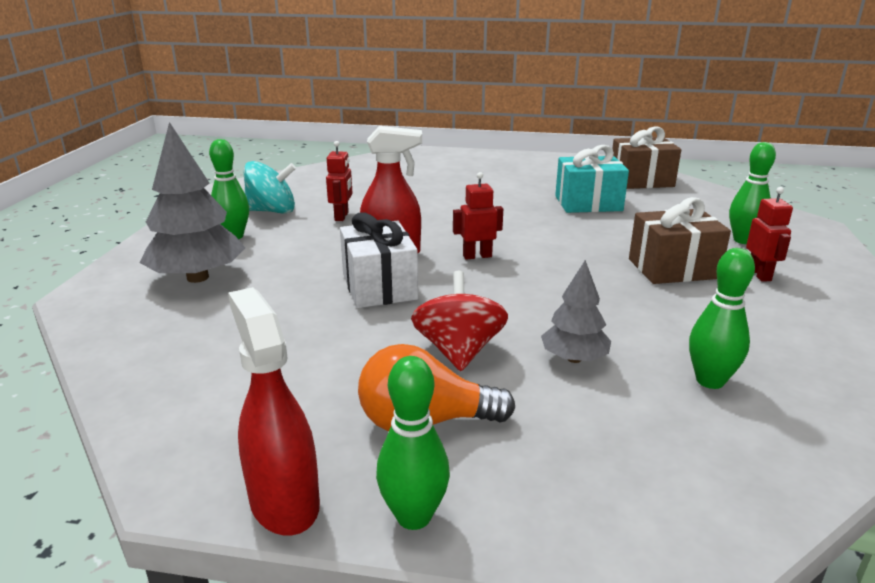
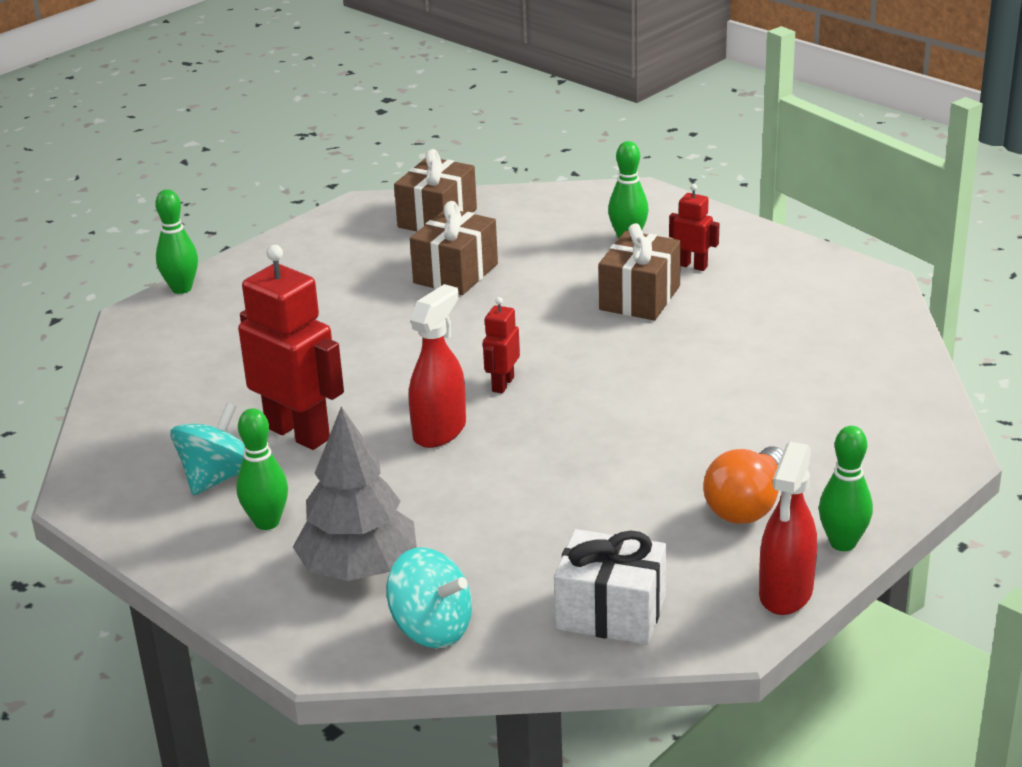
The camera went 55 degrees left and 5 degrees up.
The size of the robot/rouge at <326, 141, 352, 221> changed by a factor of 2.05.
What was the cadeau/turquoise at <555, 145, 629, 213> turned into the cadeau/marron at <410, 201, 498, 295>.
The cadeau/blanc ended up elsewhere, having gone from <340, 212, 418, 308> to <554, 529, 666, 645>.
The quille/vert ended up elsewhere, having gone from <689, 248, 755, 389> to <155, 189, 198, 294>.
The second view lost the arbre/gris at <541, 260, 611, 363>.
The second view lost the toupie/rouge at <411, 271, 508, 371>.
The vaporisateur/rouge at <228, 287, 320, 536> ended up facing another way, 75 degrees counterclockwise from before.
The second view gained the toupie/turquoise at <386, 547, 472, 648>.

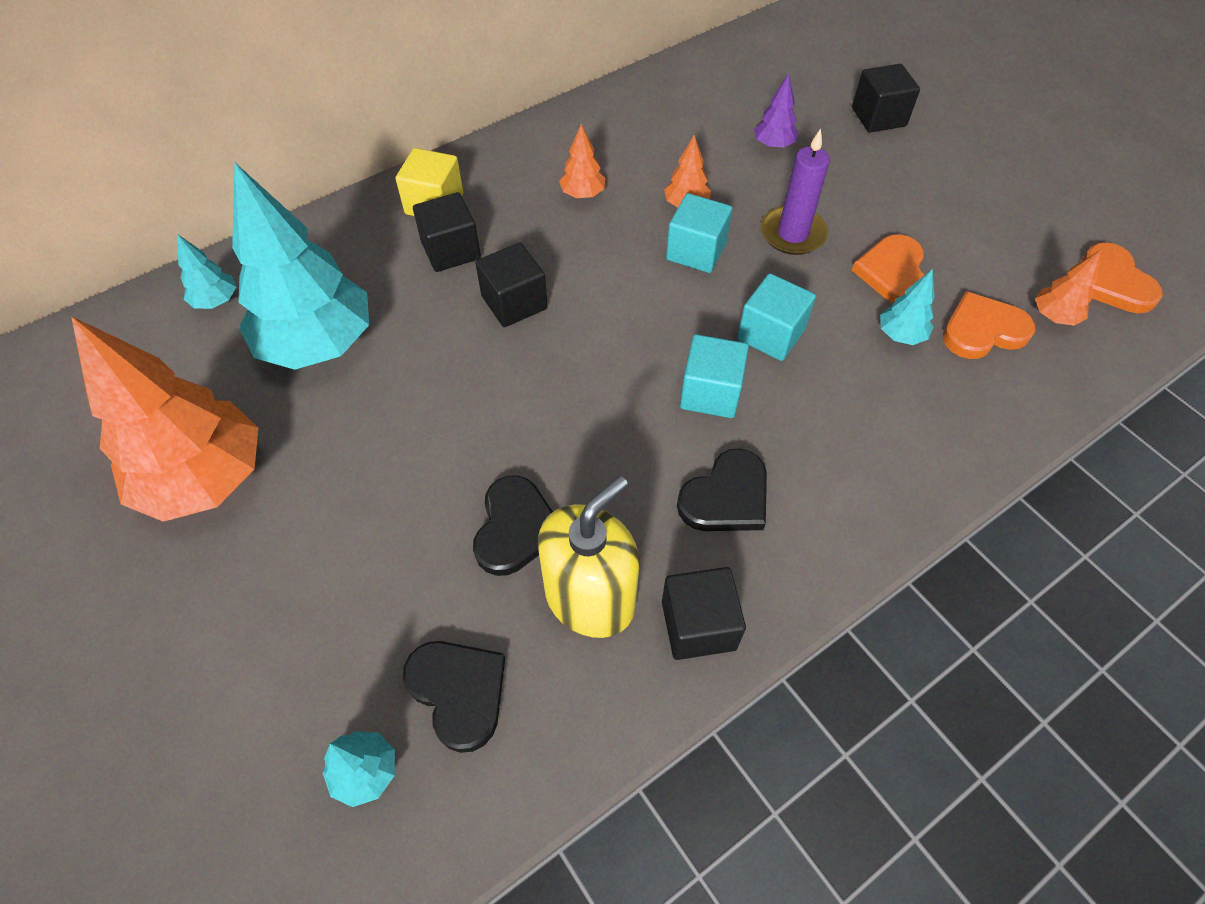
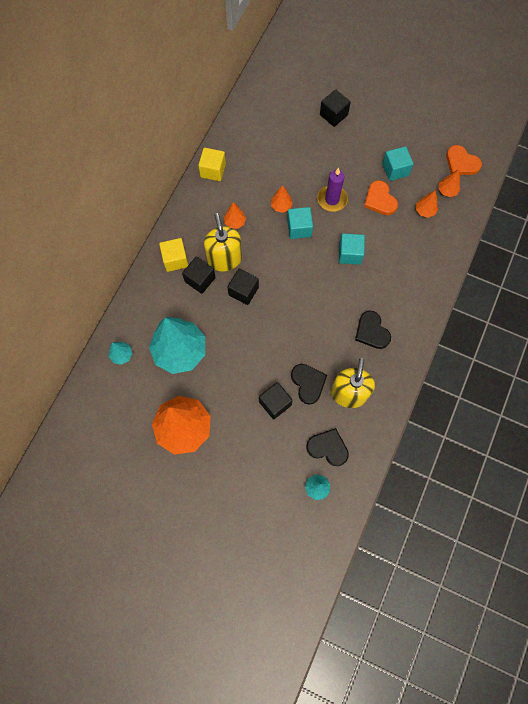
The camera went 30 degrees left and 15 degrees up.
The second view lost the arbre/violet at <754, 74, 798, 149>.
The second view lost the arbre/turquoise at <880, 269, 935, 345>.
Where the cœur/orange stood at <943, 291, 1035, 359>, the arbre/orange came to stand at <416, 191, 438, 218>.
The cube/turquoise ended up elsewhere, having gone from <680, 334, 749, 418> to <382, 146, 414, 181>.
The cœur/noir at <677, 448, 767, 531> ended up facing another way, 135 degrees clockwise from before.
The cube/noir ended up elsewhere, having gone from <662, 567, 746, 660> to <259, 382, 293, 419>.
The second view gained the cube/jaune at <198, 148, 226, 181>.
The second view gained the distributeur de savon/jaune at <204, 213, 242, 271>.

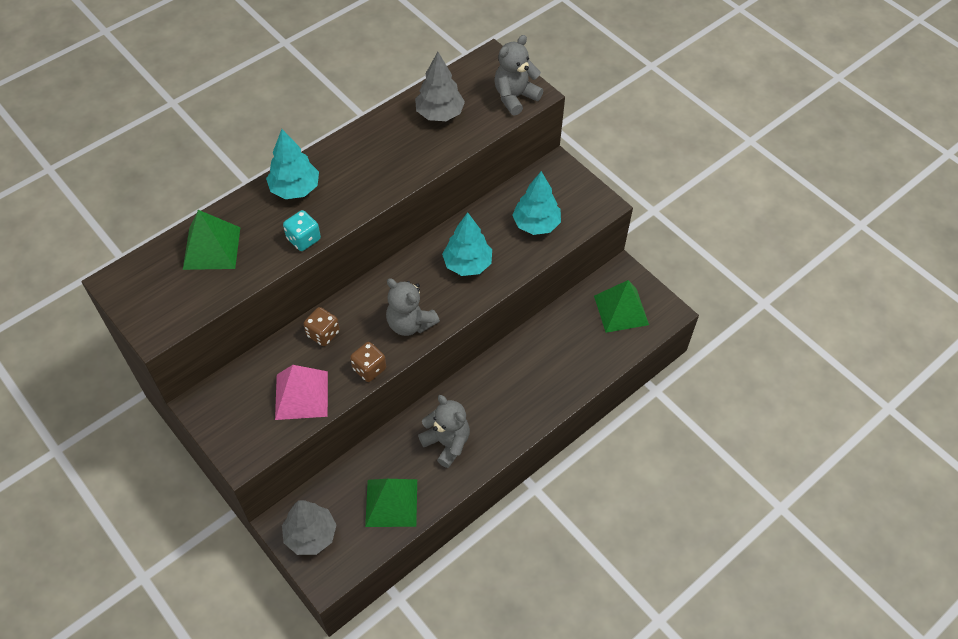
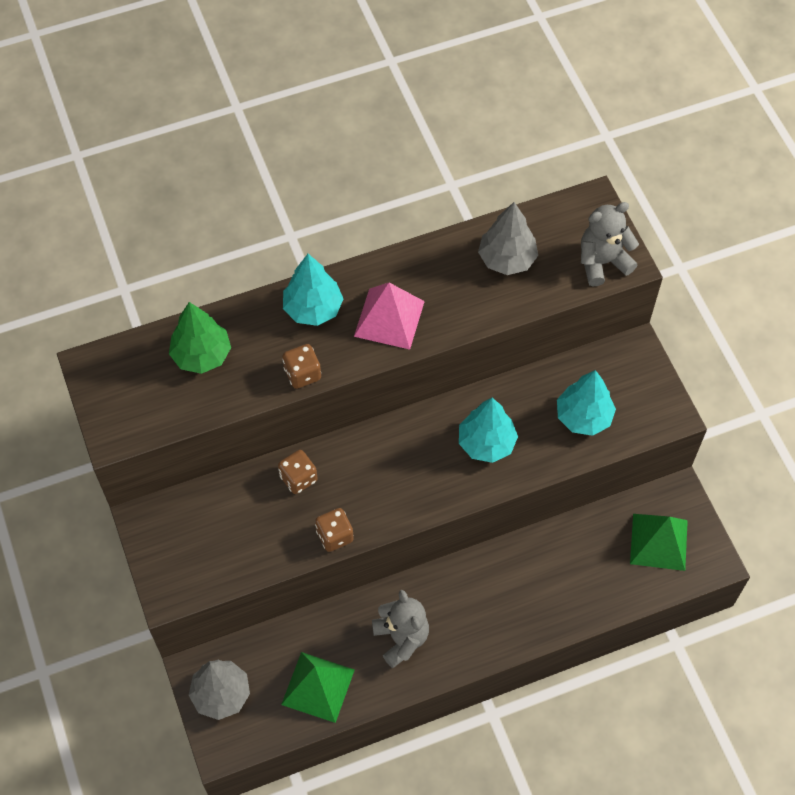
The camera went 20 degrees right and 5 degrees up.
Where the pyramide/vert stood at <183, 210, 240, 270>, the arbre/vert came to stand at <169, 302, 231, 374>.
What was the dé/turquoise at <283, 210, 321, 251> turned into the dé/marron at <282, 344, 321, 389>.
The second view lost the ours en peluche/gris at <386, 278, 440, 336>.
The pyramide/rose ended up elsewhere, having gone from <275, 365, 328, 420> to <354, 283, 425, 350>.

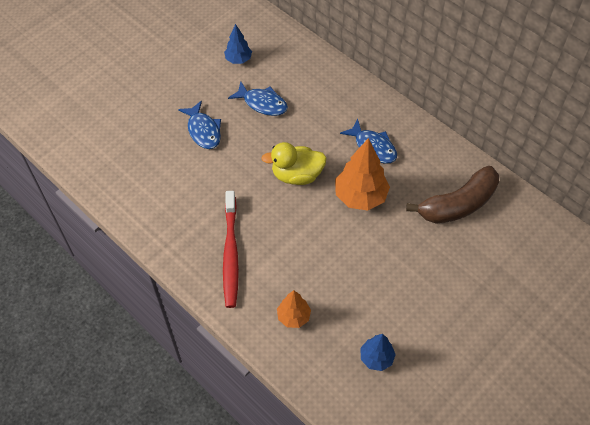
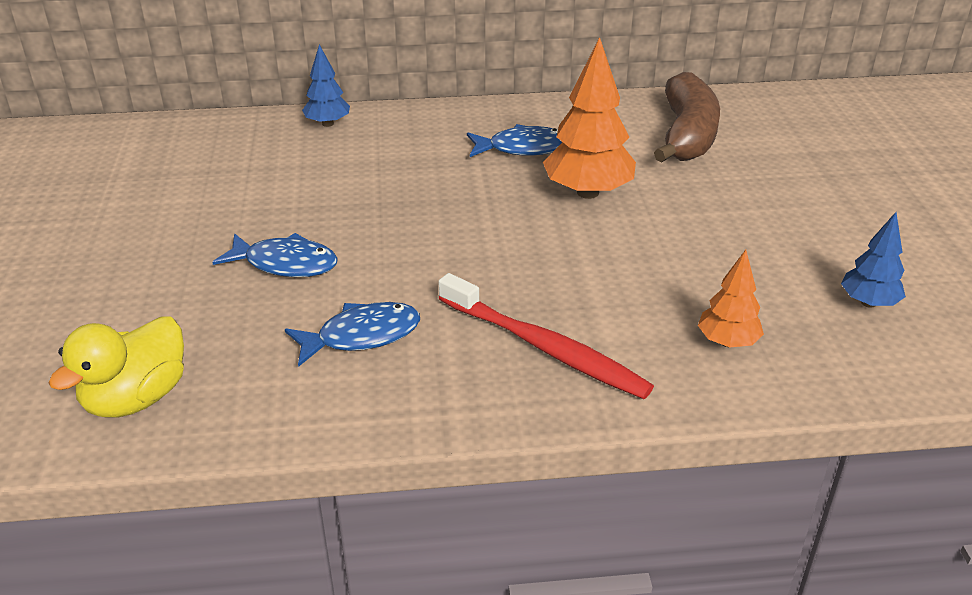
The camera went 50 degrees left and 20 degrees down.
The arbre/bleu ended up elsewhere, having gone from <224, 24, 252, 64> to <302, 44, 350, 127>.
The poisson/bleu ended up elsewhere, having gone from <228, 81, 288, 116> to <285, 302, 420, 367>.
The canard/jaune ended up elsewhere, having gone from <261, 142, 327, 185> to <49, 316, 184, 418>.

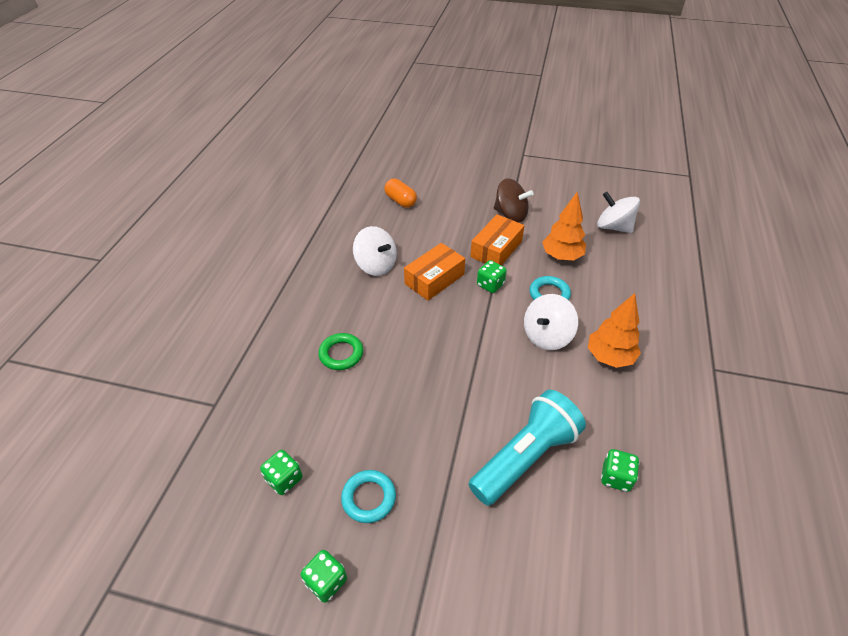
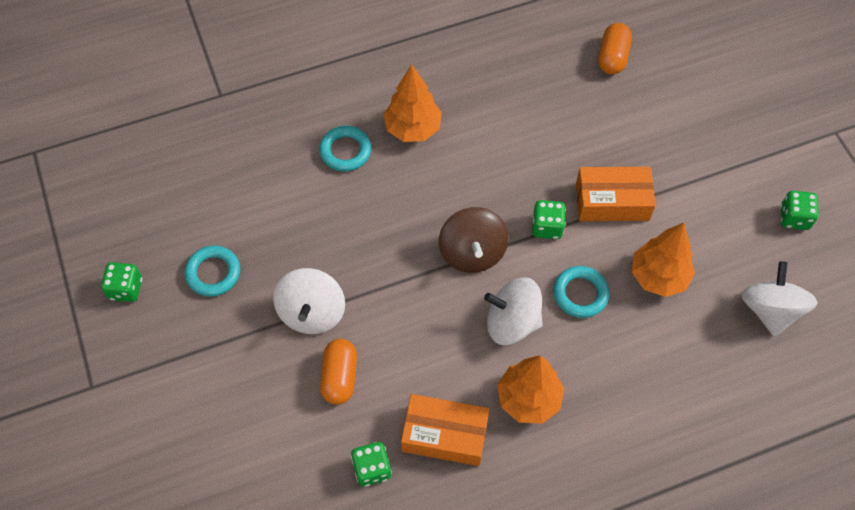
The camera went 55 degrees right and 15 degrees up.
The toupie/marron ended up elsewhere, having gone from <494, 179, 534, 222> to <439, 207, 509, 273>.
The toupie/blanc ended up elsewhere, having gone from <353, 226, 397, 276> to <273, 268, 345, 334>.
The boîte/orange ended up elsewhere, having gone from <404, 243, 465, 301> to <401, 394, 489, 466>.
What was the anneau/vert at <318, 333, 363, 370> turned into the anneau/turquoise at <319, 126, 371, 172>.
Where the lampe de poche/turquoise stood at <469, 390, 586, 506>, the gélule/orange came to stand at <320, 339, 357, 405>.
The dé/vert ended up elsewhere, having gone from <260, 450, 302, 495> to <780, 191, 819, 230>.
The second view gained the arbre/orange at <383, 64, 442, 142>.

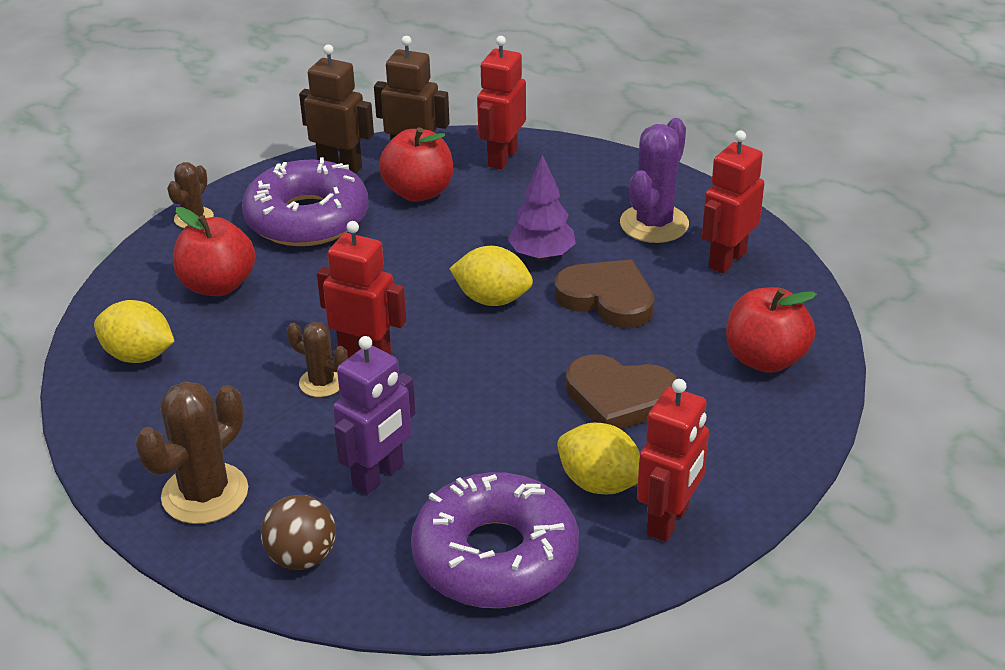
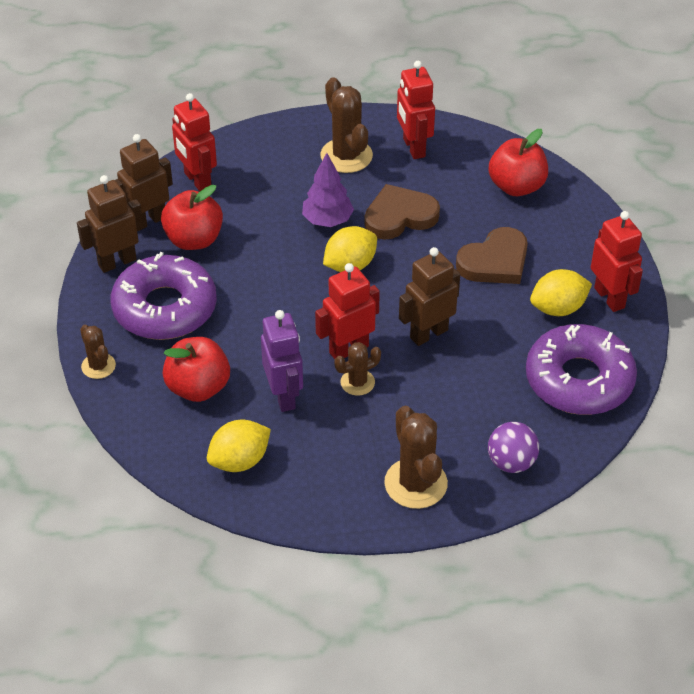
The camera went 55 degrees left and 10 degrees up.
What was the cactus/violet at <620, 118, 689, 243> turned into the cactus/marron at <320, 77, 373, 173>.
The robot/violet ended up elsewhere, having gone from <333, 336, 416, 495> to <261, 310, 303, 412>.
What was the balle/marron at <261, 495, 336, 570> turned into the balle/violet at <488, 422, 539, 473>.
The second view gained the robot/marron at <399, 247, 460, 346>.

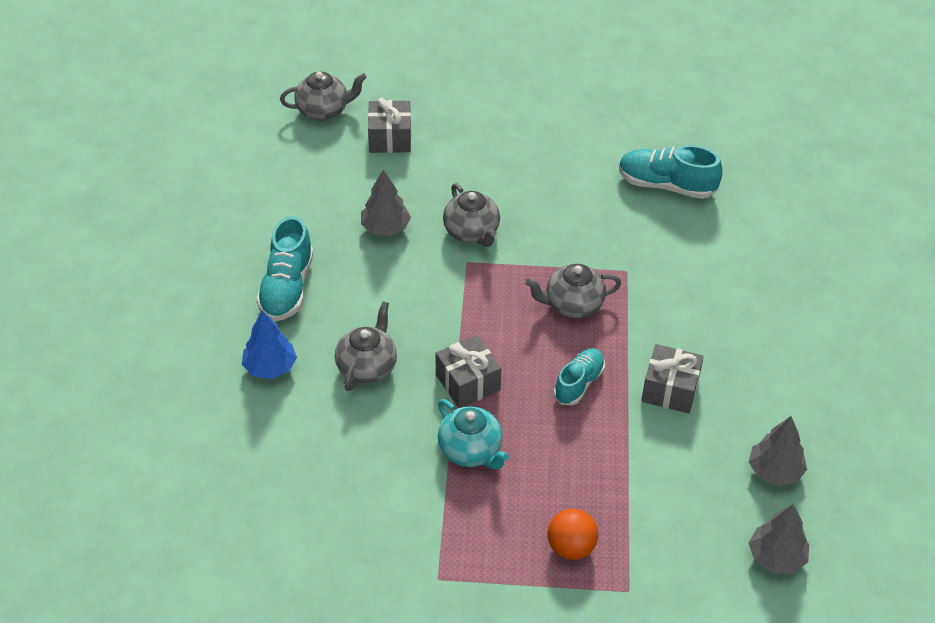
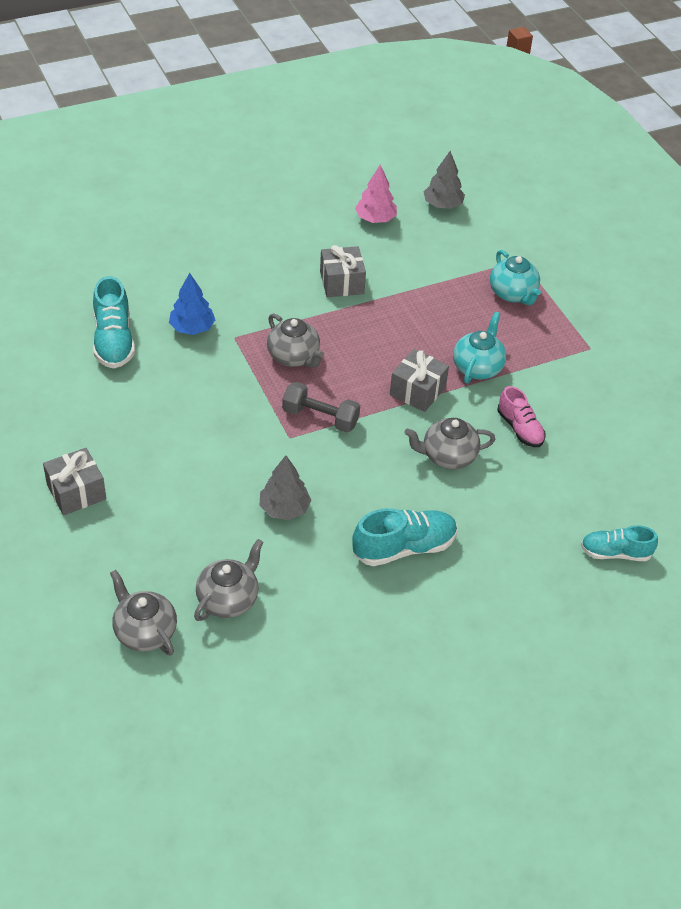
The camera went 120 degrees left and 0 degrees up.
The cadeau/gris ended up elsewhere, having gone from <368, 98, 411, 153> to <43, 448, 106, 515>.
The théière/gris ended up elsewhere, having gone from <443, 183, 500, 247> to <194, 539, 264, 621>.
The arbre/bleu ended up elsewhere, having gone from <242, 310, 297, 379> to <169, 273, 215, 335>.
The chaussure/turquoise ended up elsewhere, having gone from <554, 348, 605, 405> to <581, 526, 658, 561>.
What was the arbre/gris at <749, 416, 807, 486> turned into the arbre/rose at <355, 165, 397, 223>.
Where the balle/orange stood at <548, 509, 598, 560>, the théière/turquoise came to stand at <490, 250, 541, 305>.
The second view gained the haltère/gris at <282, 382, 360, 433>.
The second view gained the chaussure/rose at <498, 386, 546, 447>.

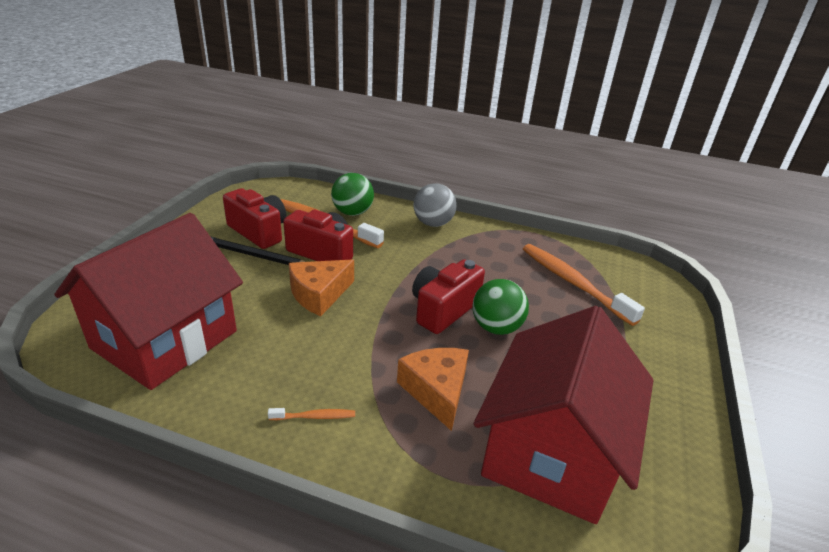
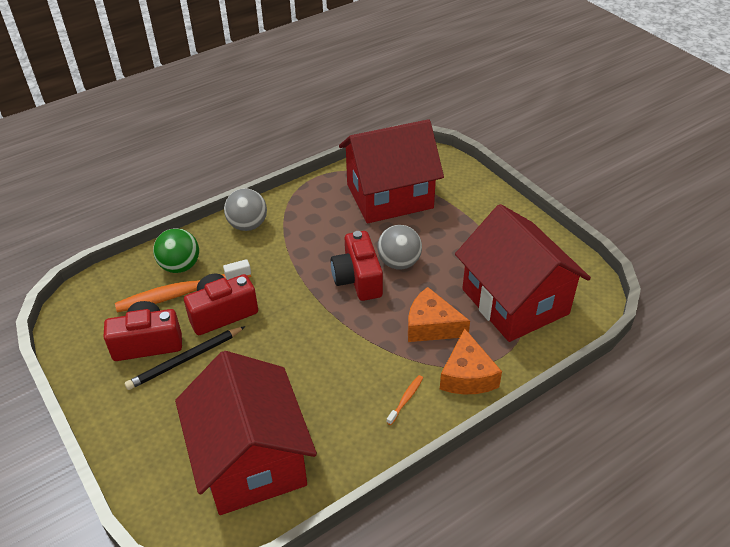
The camera went 50 degrees left and 10 degrees up.
Where the brosse à dents/orange stood at <523, 244, 645, 326>, the maison/rouge came to stand at <339, 119, 444, 223>.
The fromage/orange ended up elsewhere, having gone from <289, 259, 354, 316> to <440, 328, 502, 394>.
What was the balle/vert at <472, 279, 529, 335> turned into the balle/gris at <377, 225, 422, 269>.

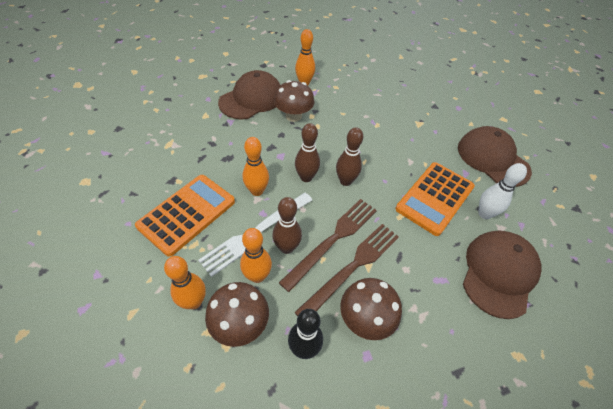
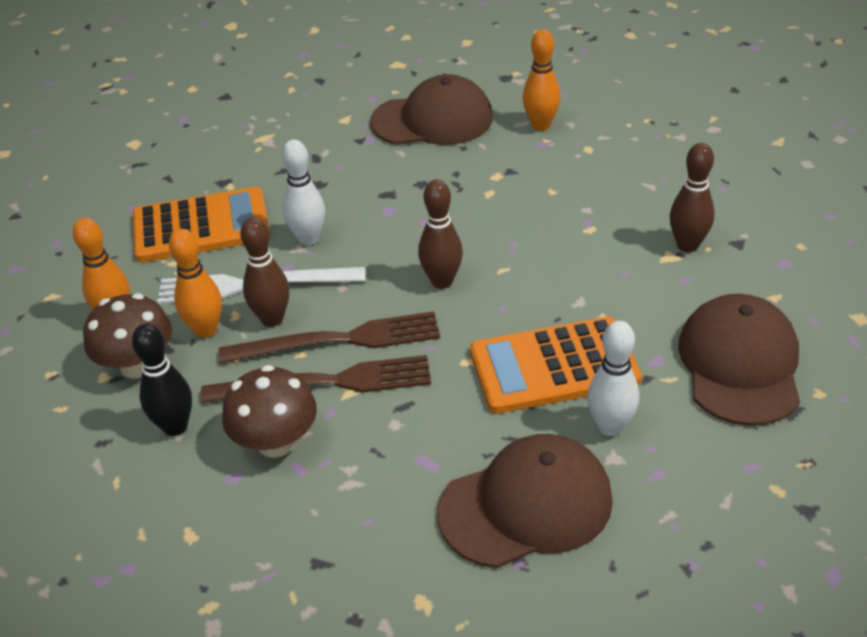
The camera went 45 degrees right and 10 degrees down.
The second view lost the champignon/marron at <274, 80, 314, 122>.
The quille/marron ended up elsewhere, having gone from <295, 123, 320, 182> to <670, 143, 715, 252>.
What was the quille/orange at <242, 137, 269, 196> turned into the quille/blanc at <282, 139, 325, 246>.

